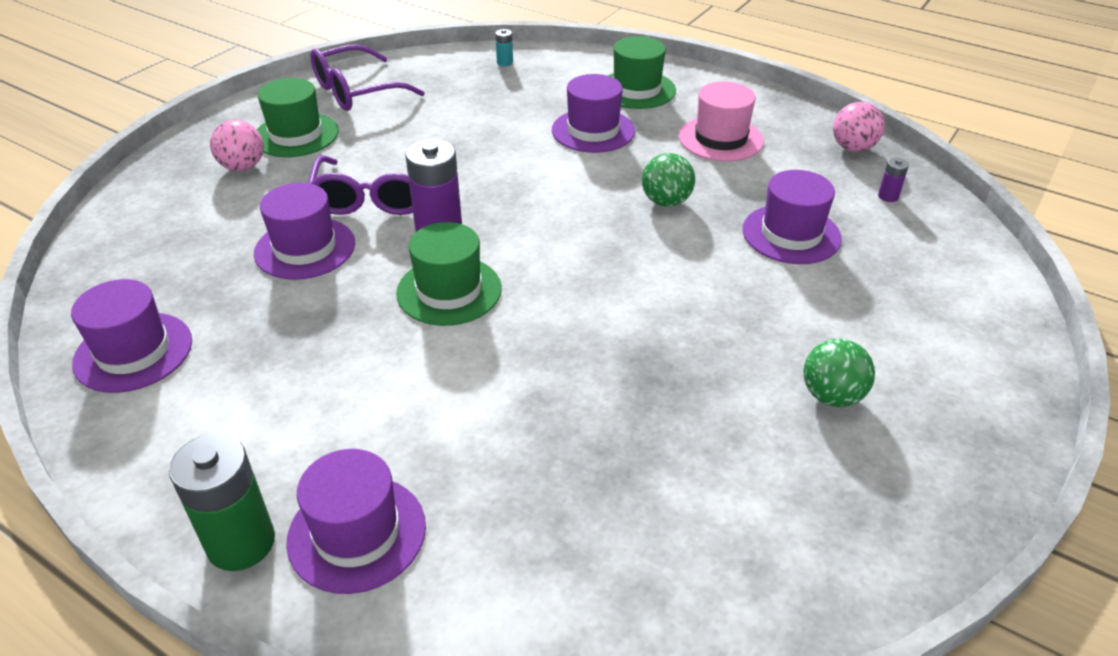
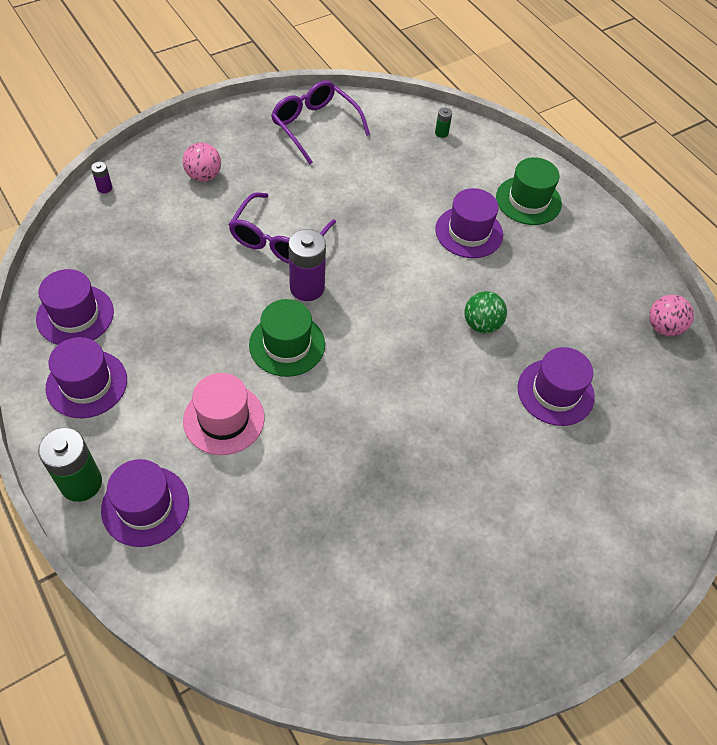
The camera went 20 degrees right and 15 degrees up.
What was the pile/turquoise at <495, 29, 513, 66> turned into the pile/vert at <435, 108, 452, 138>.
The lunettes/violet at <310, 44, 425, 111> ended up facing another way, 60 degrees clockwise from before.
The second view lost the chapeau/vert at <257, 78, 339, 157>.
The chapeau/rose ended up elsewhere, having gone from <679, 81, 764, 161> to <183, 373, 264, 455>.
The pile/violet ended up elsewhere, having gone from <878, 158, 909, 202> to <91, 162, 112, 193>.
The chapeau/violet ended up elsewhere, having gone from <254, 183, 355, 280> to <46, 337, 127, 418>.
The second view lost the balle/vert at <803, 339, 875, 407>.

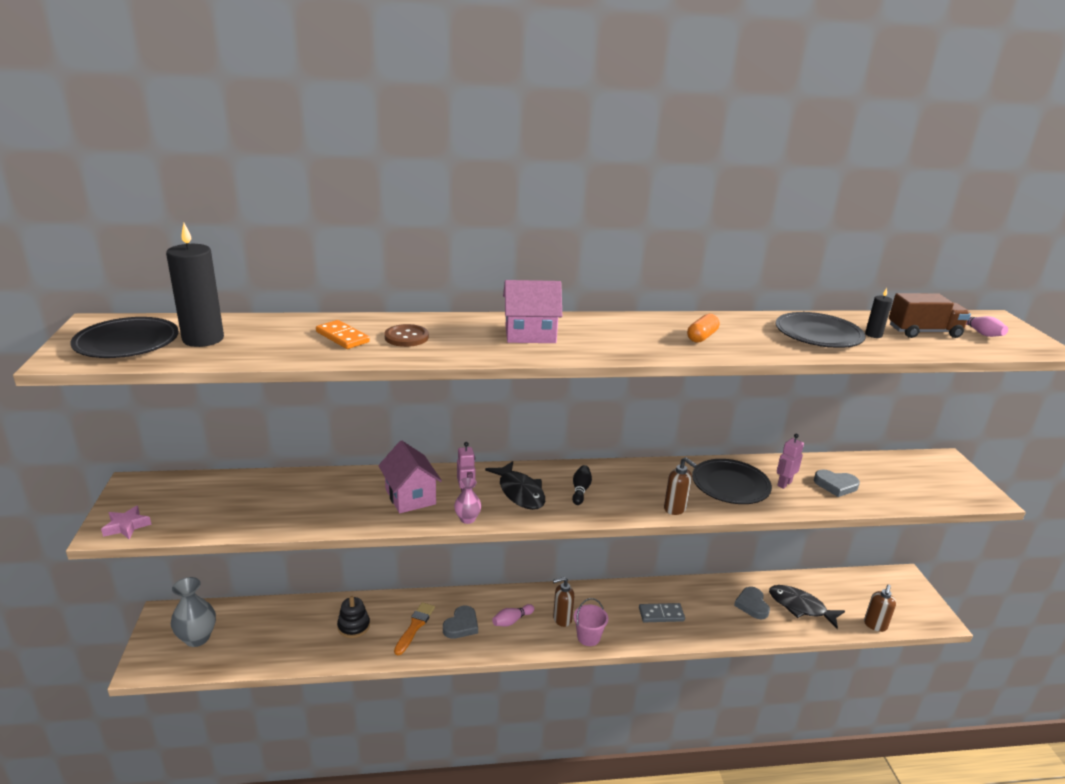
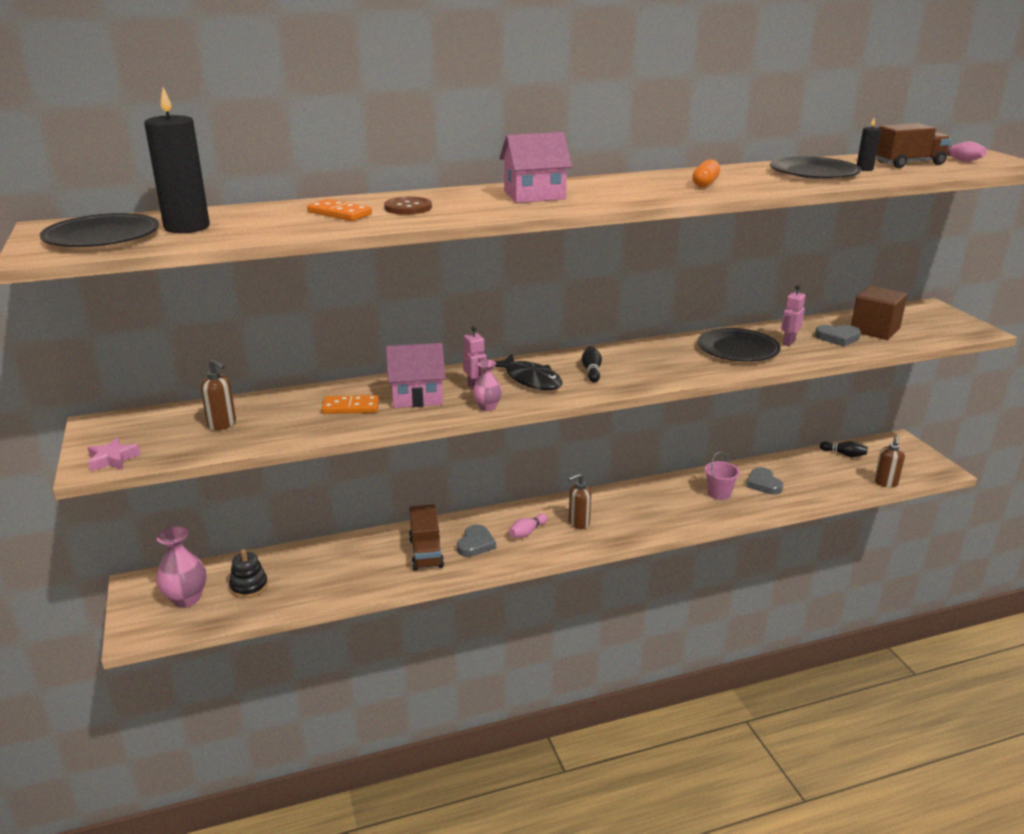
The camera went 10 degrees left and 0 degrees up.
The maison/rose at <378, 441, 442, 513> ended up facing another way, 60 degrees counterclockwise from before.
The distributeur de savon/marron ended up elsewhere, having gone from <664, 457, 697, 515> to <201, 359, 236, 430>.
What was the vase/gris at <171, 577, 216, 647> turned into the vase/rose at <156, 526, 207, 608>.
The second view lost the poisson/noir at <769, 585, 845, 629>.
The jouet à empiler/noir ended up elsewhere, having gone from <337, 596, 370, 638> to <229, 549, 268, 598>.
The seau/rose ended up elsewhere, having gone from <574, 598, 609, 646> to <705, 452, 740, 500>.
Where the pinceau/orange stood at <394, 602, 435, 655>, the camion/marron came to stand at <409, 504, 444, 570>.
The second view lost the domino/gris at <639, 603, 685, 622>.
The second view gained the cube/marron at <851, 286, 907, 340>.
The second view gained the domino/orange at <321, 395, 379, 414>.
The second view gained the quille/noir at <820, 441, 868, 457>.

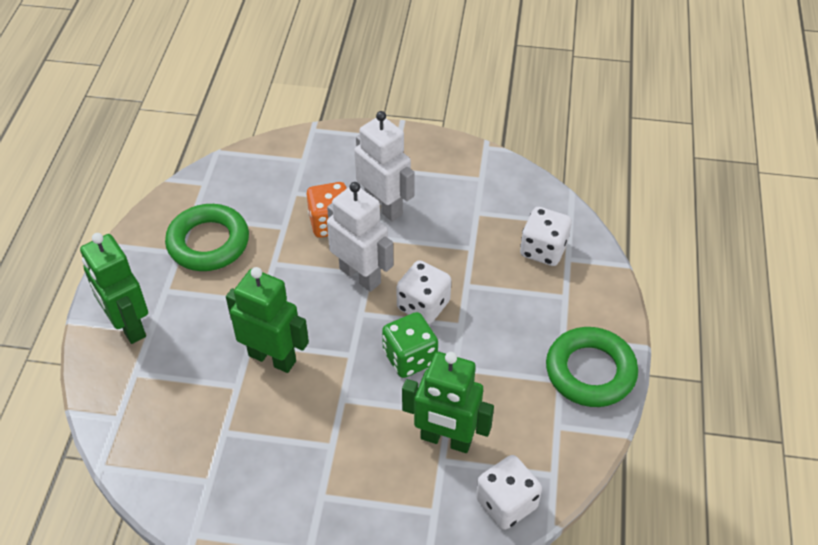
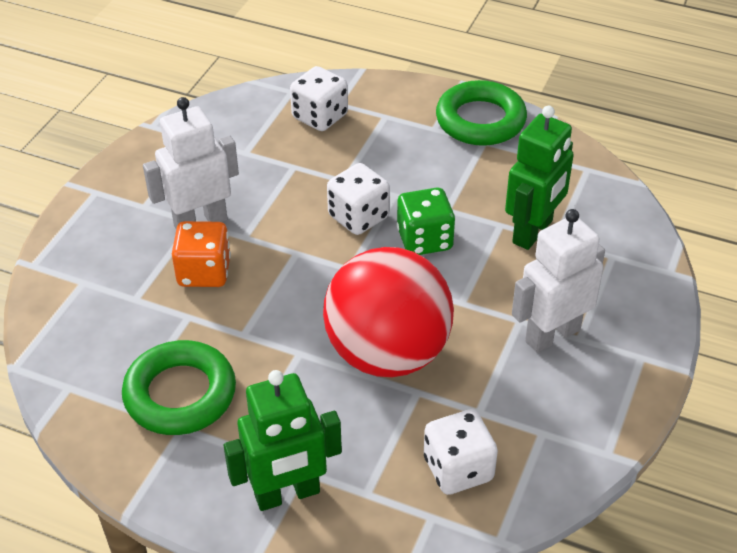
The camera went 75 degrees left and 5 degrees down.
The robot/blanc ended up elsewhere, having gone from <327, 182, 393, 292> to <512, 209, 605, 353>.
Where the robot/vert stood at <226, 267, 309, 373>, the balle/rouge came to stand at <323, 247, 454, 377>.
The dé/blanc ended up elsewhere, having gone from <476, 455, 542, 530> to <424, 409, 498, 495>.

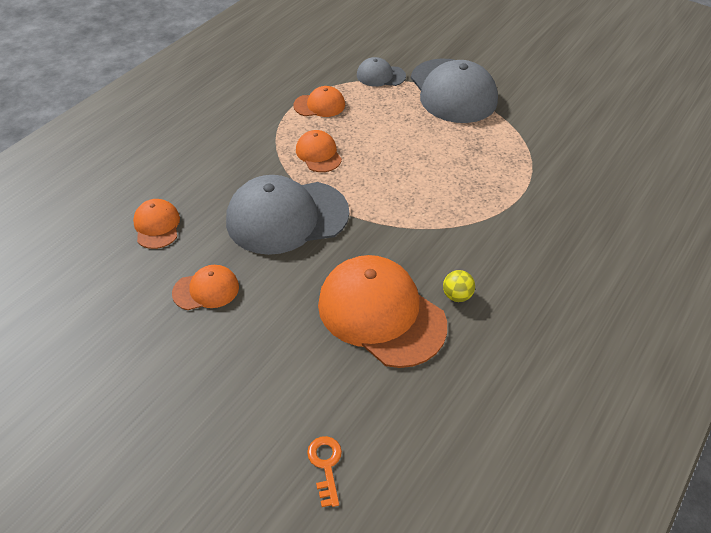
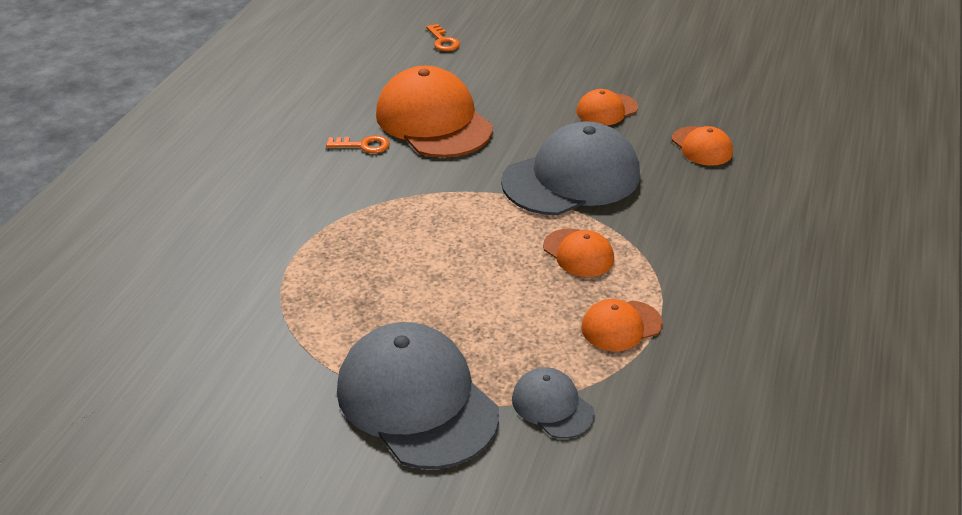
The camera went 165 degrees right and 10 degrees down.
The casquette/gris at <357, 57, 406, 87> ended up facing another way, 120 degrees counterclockwise from before.
The casquette/orange at <318, 255, 447, 368> ended up facing another way, 150 degrees counterclockwise from before.
Where the balle/jaune stood at <443, 270, 475, 302>, the clé/orange came to stand at <326, 135, 390, 153>.

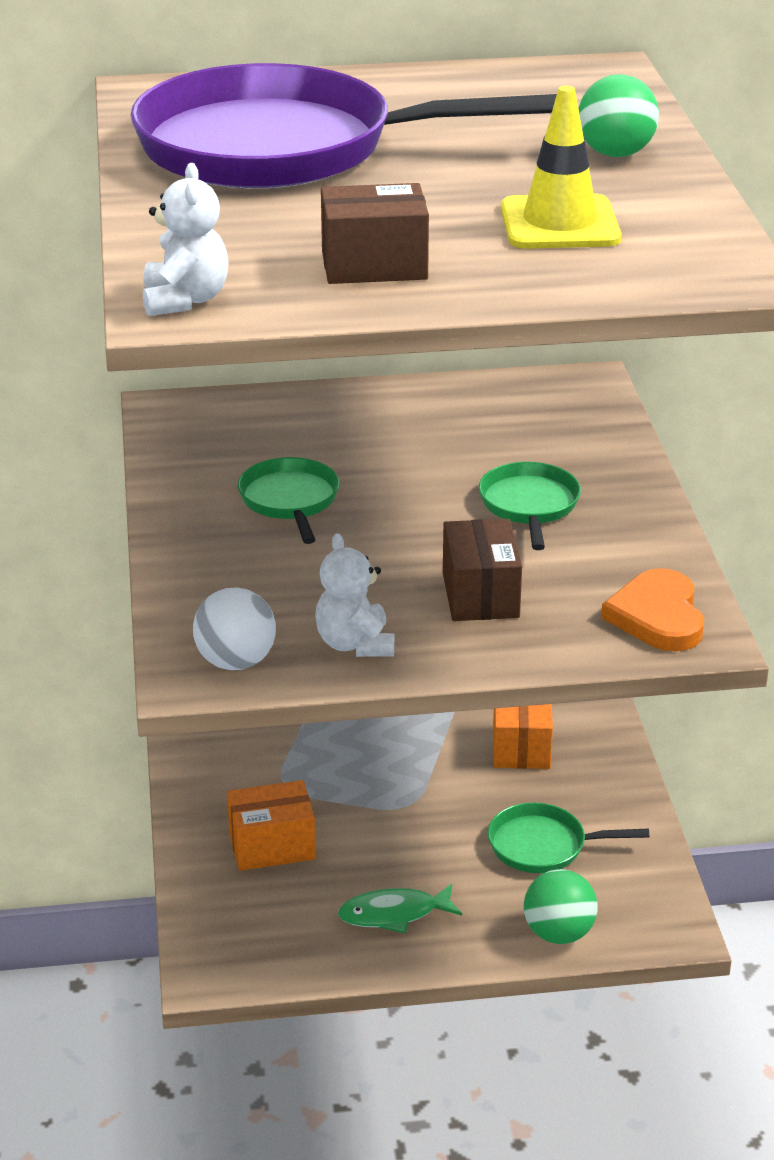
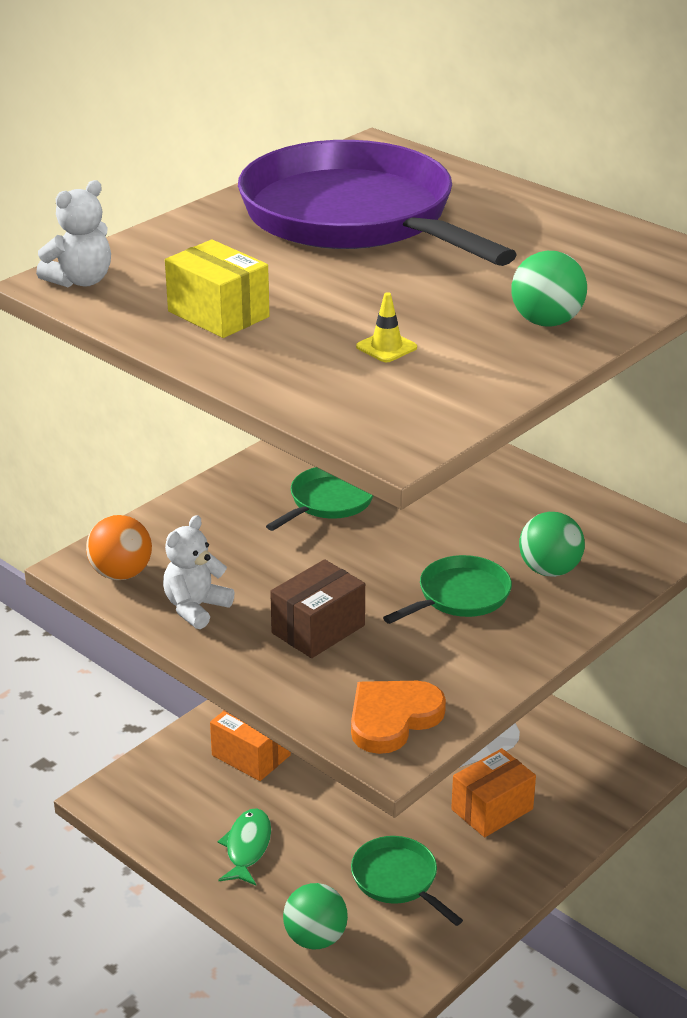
The camera went 50 degrees right and 0 degrees up.
The size of the cône de chantier/jaune at <501, 86, 622, 249> changed by a factor of 0.47.
What was the boîte/marron at <321, 183, 429, 284> turned into the boîte/jaune at <165, 239, 270, 338>.
What was the balle/blanc at <193, 588, 276, 670> turned into the balle/orange at <86, 515, 152, 580>.
The poisson/vert at <338, 884, 462, 933> ended up facing another way, 60 degrees clockwise from before.
The second view gained the balle/vert at <519, 512, 585, 577>.

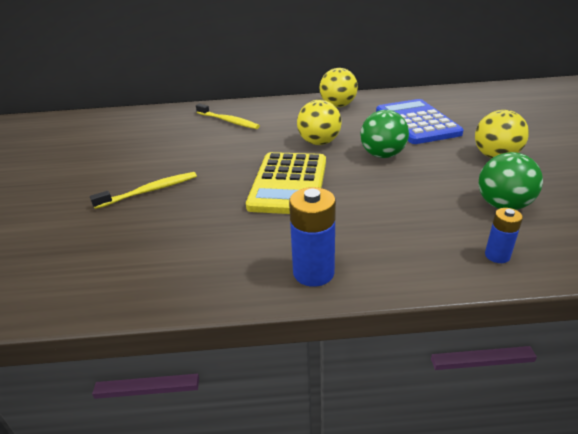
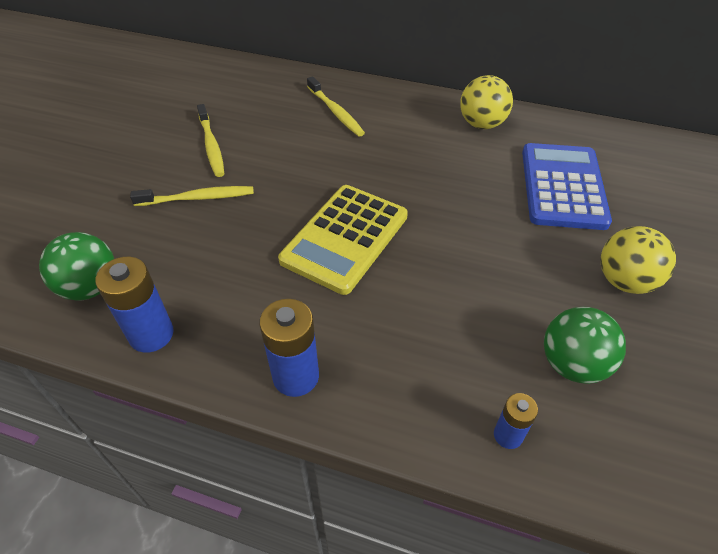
The camera went 20 degrees right and 15 degrees up.
The second view lost the balle/jaune at <297, 100, 342, 145>.
The balle/vert ended up elsewhere, having gone from <360, 110, 409, 158> to <39, 232, 114, 301>.
The second view gained the brosse à dents/jaune at <197, 104, 224, 177>.
The second view gained the pile/bleu at <95, 257, 174, 353>.

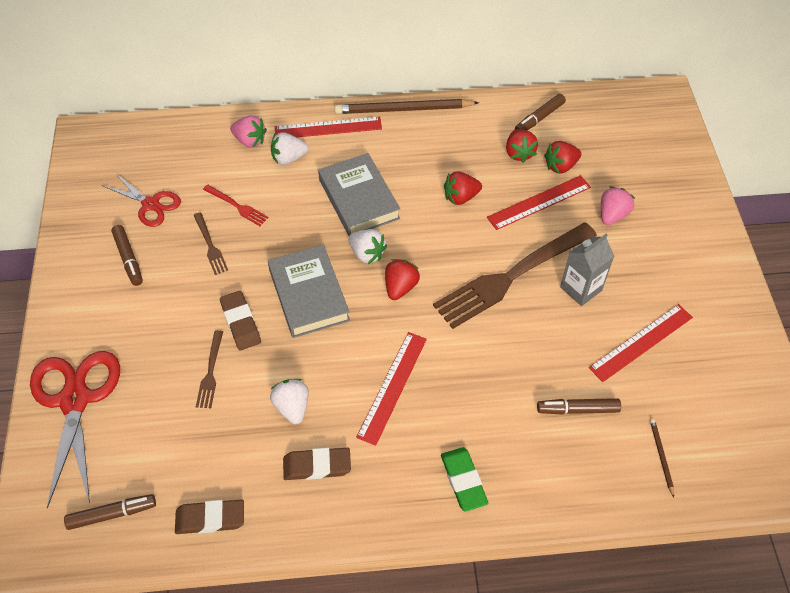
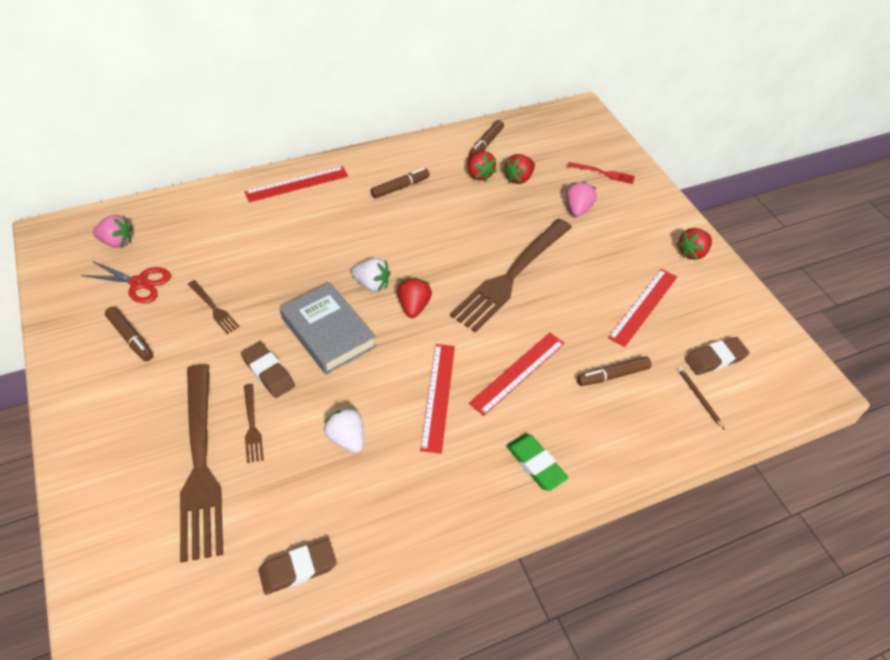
The camera went 20 degrees left and 5 degrees down.
The second view lost the crayon/marron at <335, 99, 479, 114>.
The fraise/rose ended up elsewhere, having gone from <230, 115, 267, 148> to <93, 215, 133, 248>.
The second view lost the fraise/blanc at <271, 132, 308, 165>.
The second view lost the livre/gris at <318, 153, 400, 236>.
The fraise/rouge ended up elsewhere, having gone from <444, 172, 482, 205> to <677, 228, 712, 260>.
The règle/rouge ended up elsewhere, having gone from <487, 175, 591, 230> to <469, 333, 565, 416>.
The fourchette/rouge ended up elsewhere, having gone from <203, 185, 268, 226> to <567, 162, 635, 184>.
The second view lost the brique de lait/gris at <560, 234, 614, 306>.
The second view lost the ciseaux/rouge at <30, 351, 120, 509>.
The gomme/marron ended up elsewhere, having gone from <283, 448, 351, 480> to <685, 337, 750, 375>.
The feutre/marron ended up elsewhere, having gone from <64, 494, 156, 530> to <370, 168, 430, 199>.
The second view gained the fourchette/marron at <180, 364, 223, 563>.

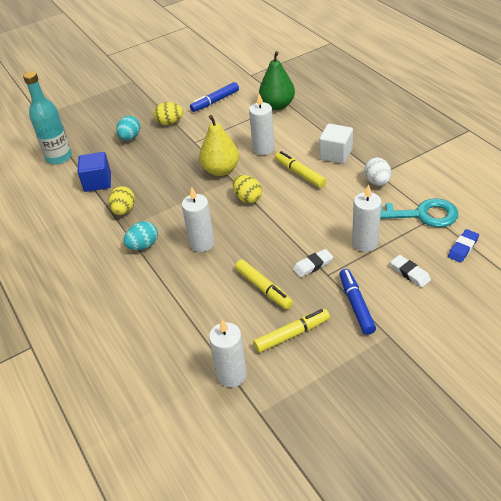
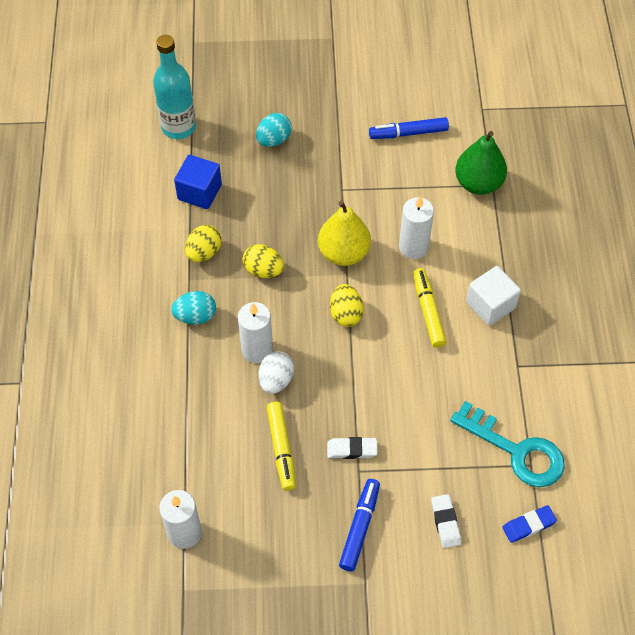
The camera went 25 degrees right and 15 degrees up.
The œuf/jaune ended up elsewhere, having gone from <154, 102, 183, 125> to <242, 244, 284, 278>.
The œuf/blanc ended up elsewhere, having gone from <364, 158, 391, 186> to <259, 351, 294, 394>.
The second view lost the bougie/blanc at <352, 184, 382, 252>.
The second view lost the feutre/jaune at <253, 309, 330, 353>.

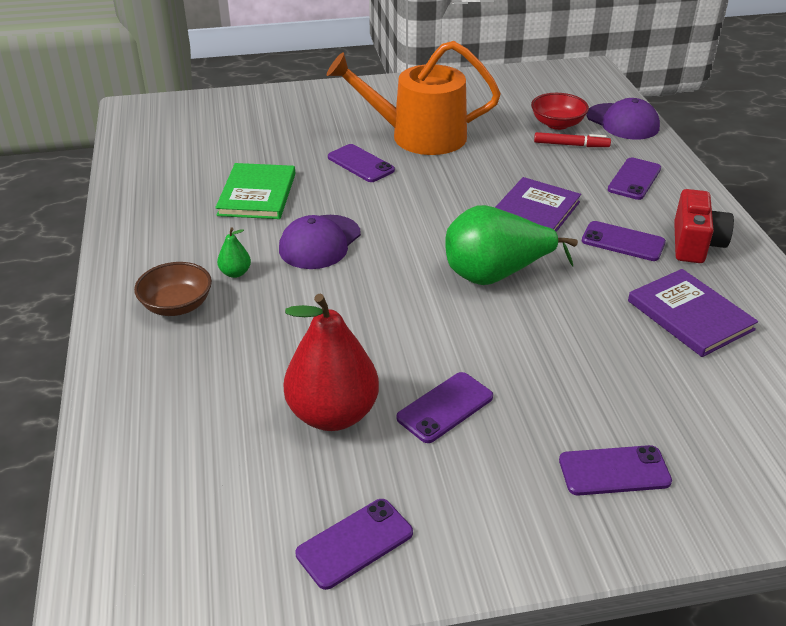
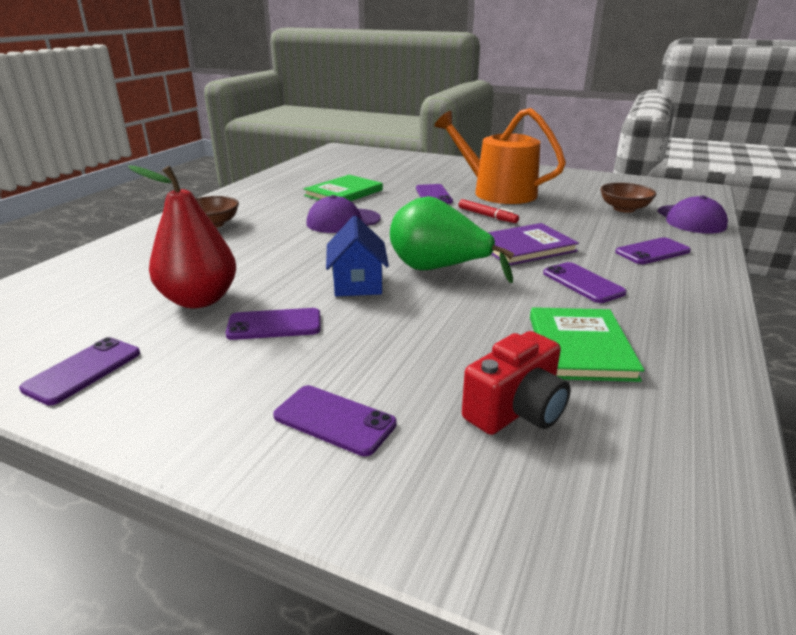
The camera went 35 degrees right and 10 degrees down.
What was the bol/rouge at <531, 93, 589, 130> turned into the bol/marron at <600, 183, 656, 213>.
The feutre/rouge ended up elsewhere, having gone from <534, 132, 611, 147> to <458, 199, 519, 223>.
The appareil photo/rouge ended up elsewhere, having gone from <674, 189, 734, 263> to <462, 331, 571, 435>.
The second view lost the poire/vert at <217, 227, 251, 278>.
What was the livre/violet at <628, 269, 758, 357> turned into the livre/vert at <530, 307, 644, 382>.
The téléphone/violet at <295, 499, 413, 590> ended up facing another way, 60 degrees counterclockwise from before.
The second view gained the maison/bleu at <326, 216, 389, 296>.

